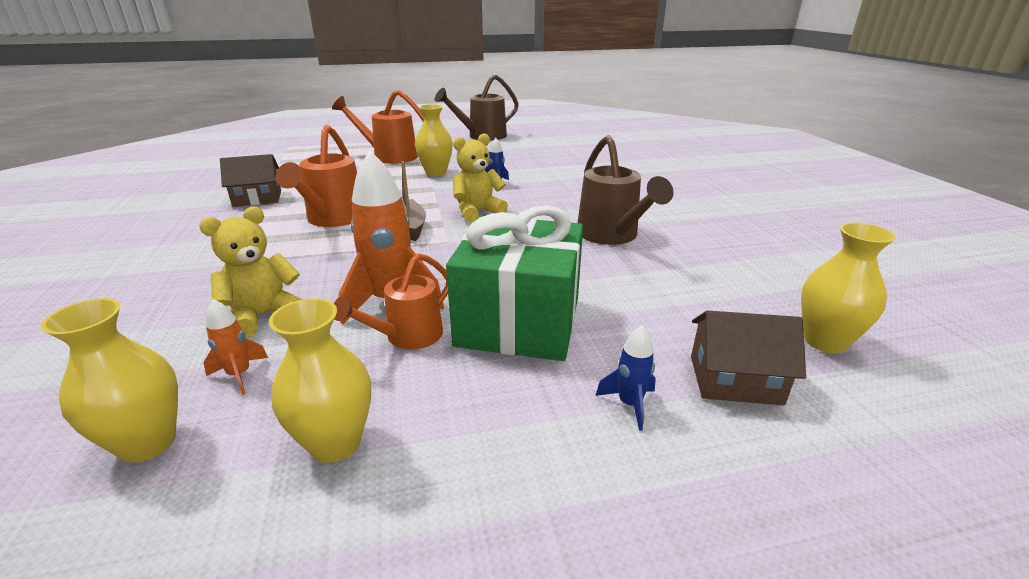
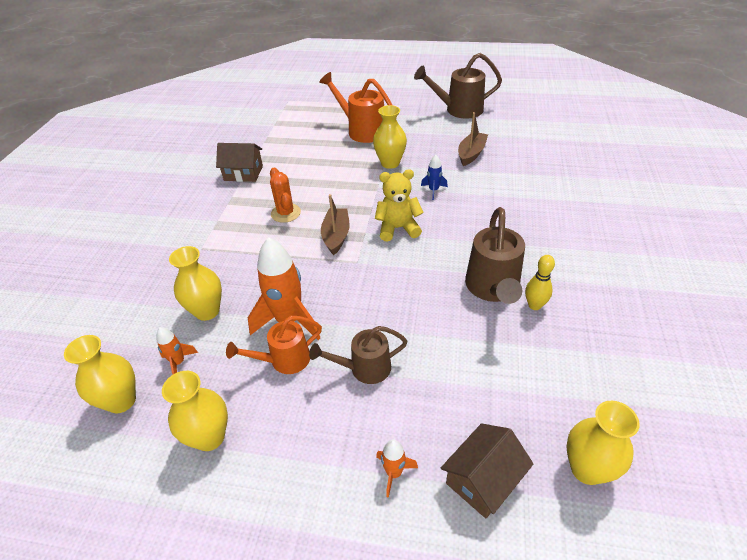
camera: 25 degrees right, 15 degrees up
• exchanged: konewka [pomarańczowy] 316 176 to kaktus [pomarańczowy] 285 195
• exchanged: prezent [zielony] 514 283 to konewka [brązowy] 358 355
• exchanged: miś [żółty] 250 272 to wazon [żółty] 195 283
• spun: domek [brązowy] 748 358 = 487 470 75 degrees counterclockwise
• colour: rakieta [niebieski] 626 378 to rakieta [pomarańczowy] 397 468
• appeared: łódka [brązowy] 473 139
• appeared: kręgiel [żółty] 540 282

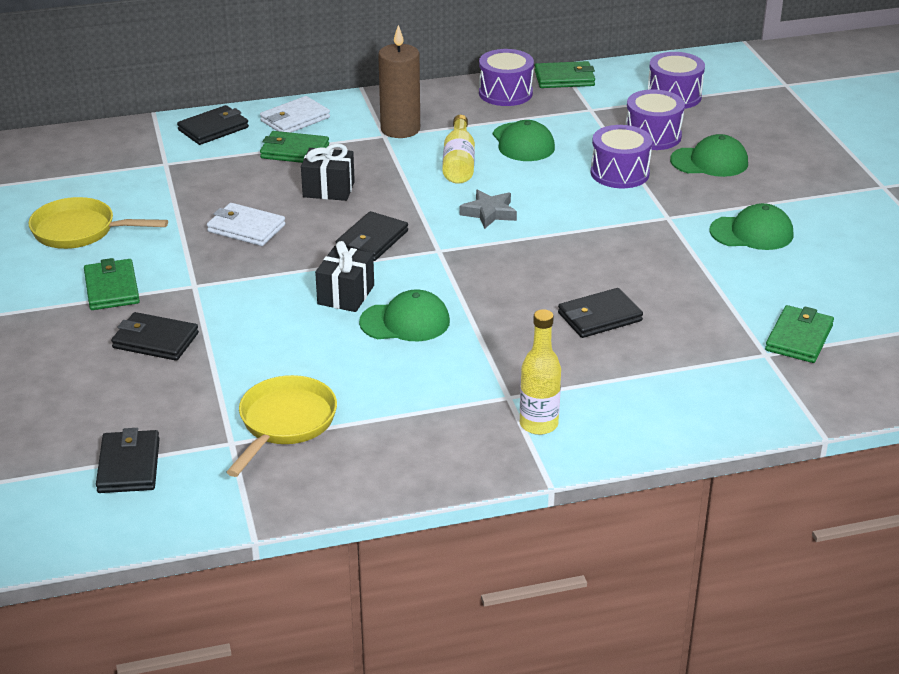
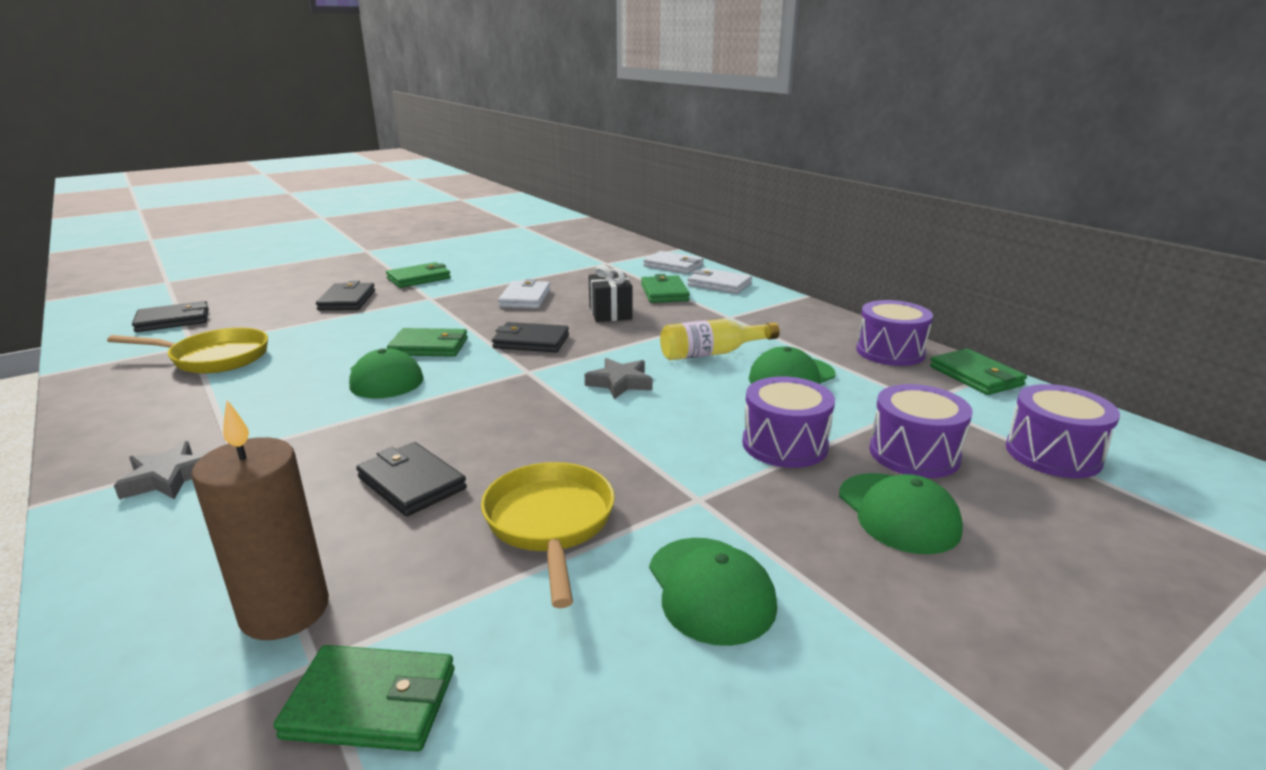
camera: 70 degrees right, 10 degrees down
• relocated: świeca [brązowy] 399 81 to 260 520
• colour: portfel [czarny] 213 125 to portfel [biały] 673 262
• relocated: patelnia [żółty] 98 223 to 548 535
• exchanged: prezent [czarny] 344 276 to portfel [zielony] 427 342
• exchanged: butelka [żółty] 540 372 to gwiazda [szary] 159 470

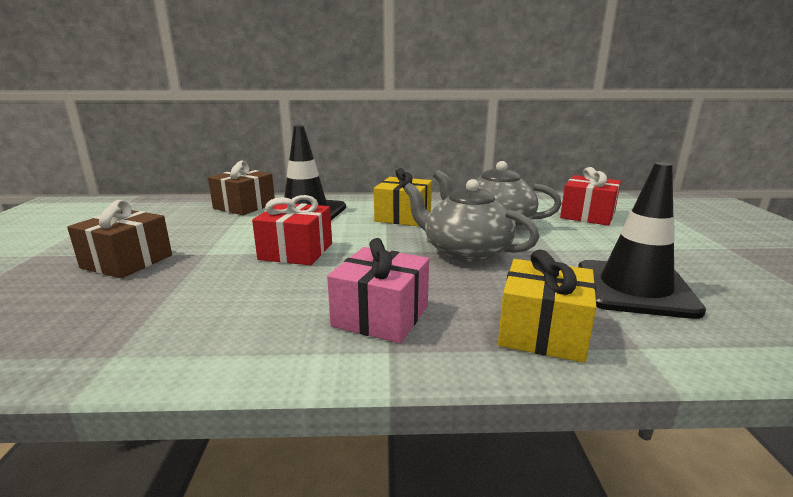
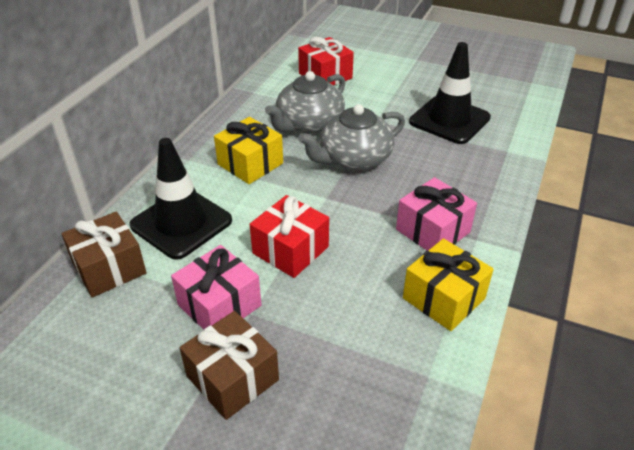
camera: 65 degrees left, 20 degrees up
• relocated: prezent [żółty] 547 306 to 448 284
• appeared: prezent [różowy] 216 287

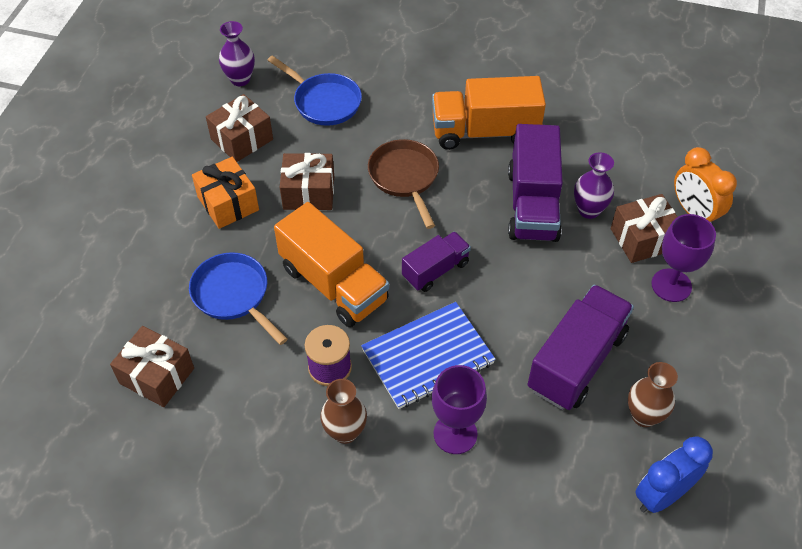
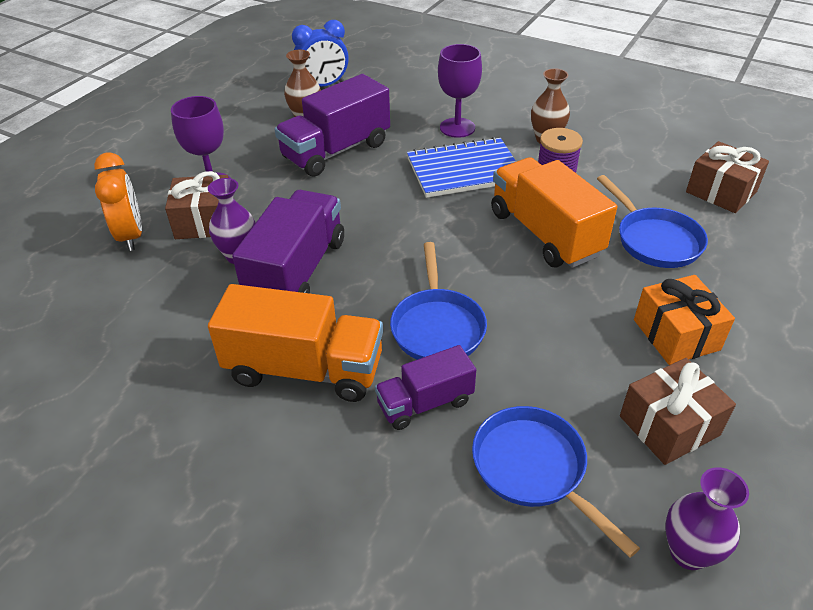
camera: 165 degrees left, 10 degrees down
• colour: patelnia [brązowy] 403 184 to patelnia [niebieski] 438 301
• missing: prezent [brązowy] 307 181
• relocated: ciężarówka [fioletowy] 436 261 to 425 387

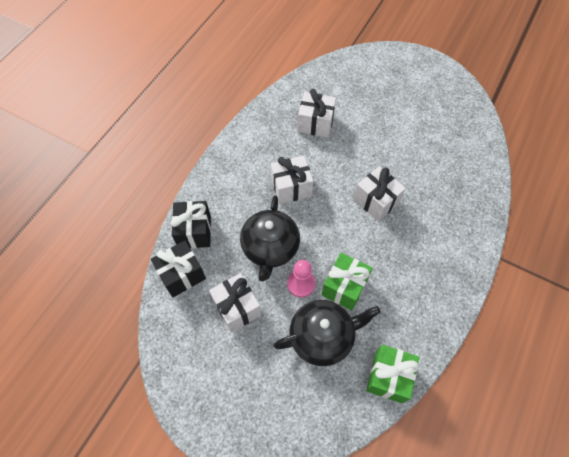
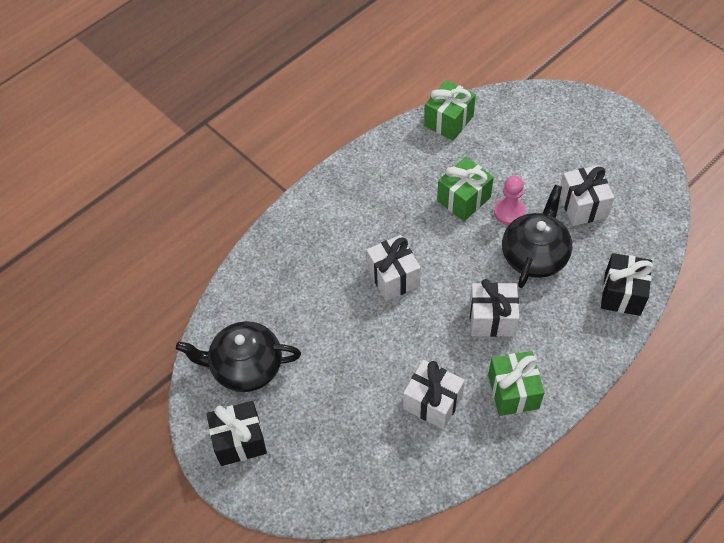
camera: 160 degrees left, 5 degrees down
• relocated: prezent [czarny] 178 269 to 237 433
• relocated: imbryk [czarny] 327 333 to 238 356
• appeared: prezent [zielony] 516 383

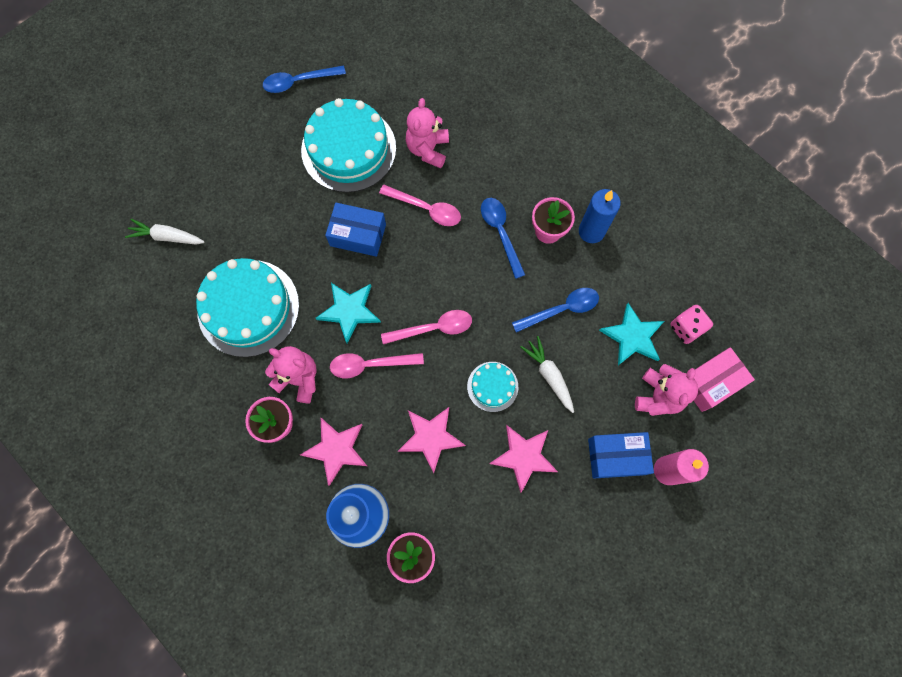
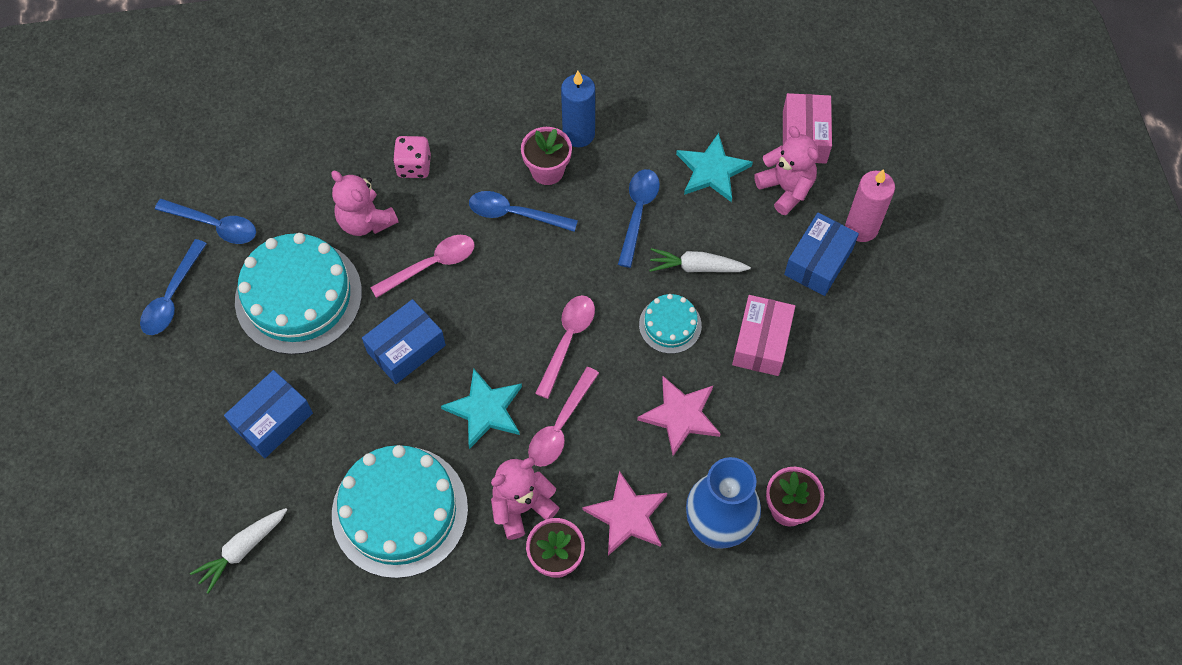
camera: 55 degrees left, 10 degrees down
• relocated: kostka do gry [różowy] 691 324 to 412 157
• exchanged: gwiazda [różowy] 523 459 to pudełko [różowy] 763 335
• appeared: łyżka [niebieski] 205 221
• appeared: pudełko [niebieski] 268 414

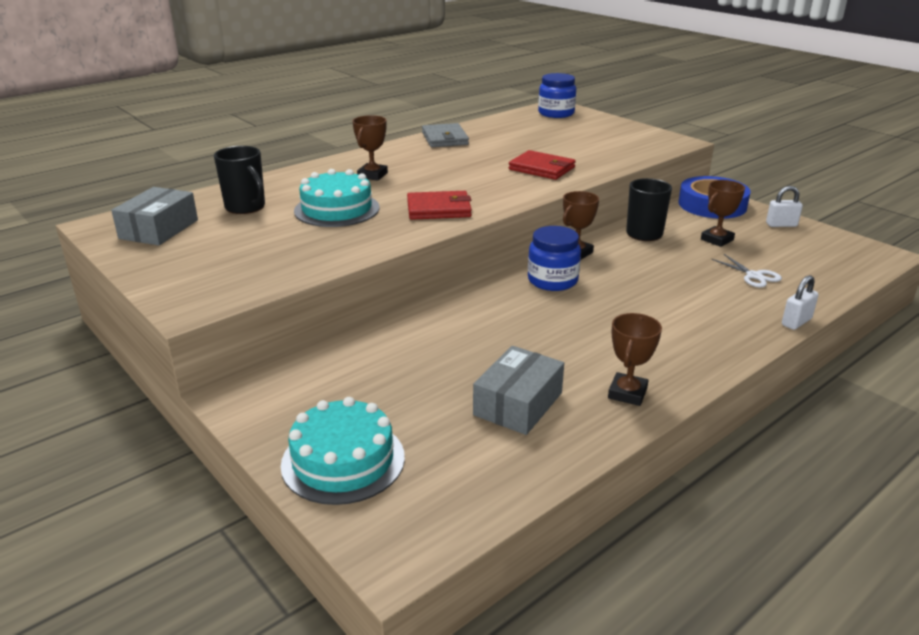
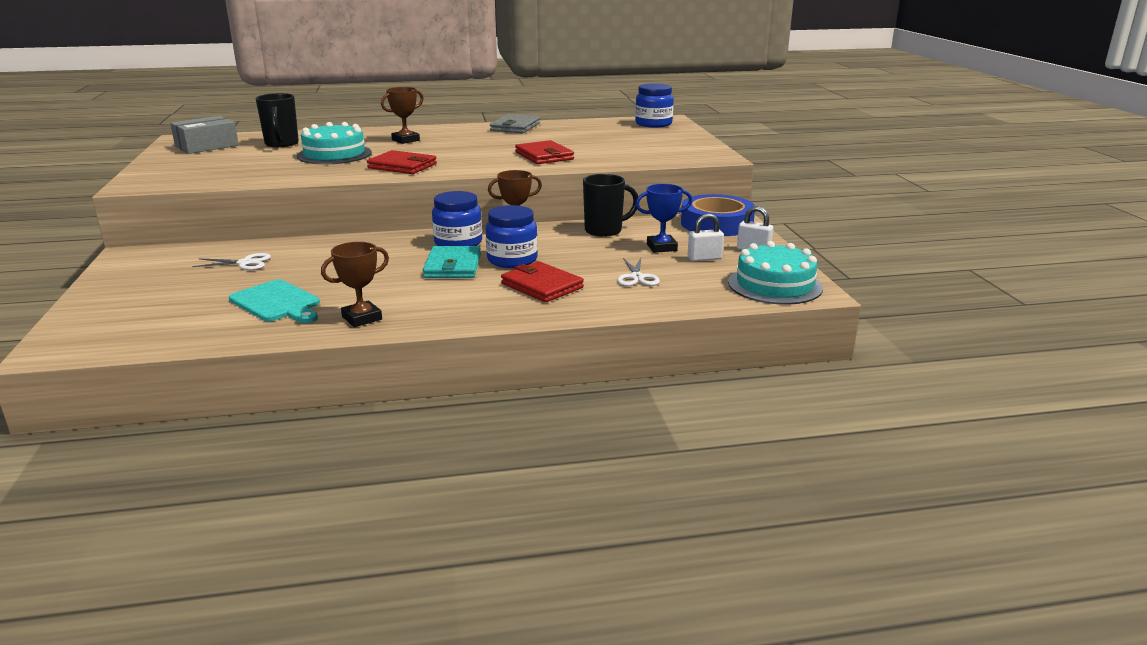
camera: 30 degrees right, 5 degrees down
• colour: puchar [brązowy] 723 213 to puchar [niebieski] 663 218
• relocated: kłódka [biały] 800 302 to 706 237
• exchanged: pudełko [szary] 518 390 to deska do krojenia [turkusowy] 274 301
• relocated: tort [turkusowy] 343 451 to 775 273
• appeared: słoik [niebieski] 512 236
• appeared: portfel [turkusowy] 452 262
• appeared: nożyczki [biały] 231 261
• appeared: portfel [czerwony] 542 281

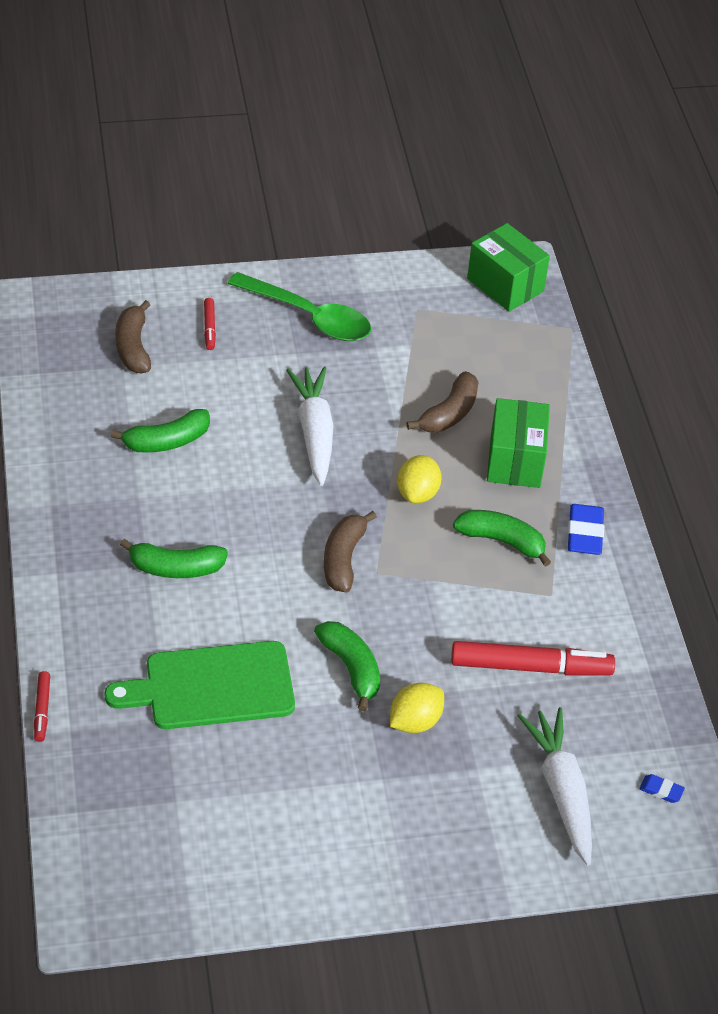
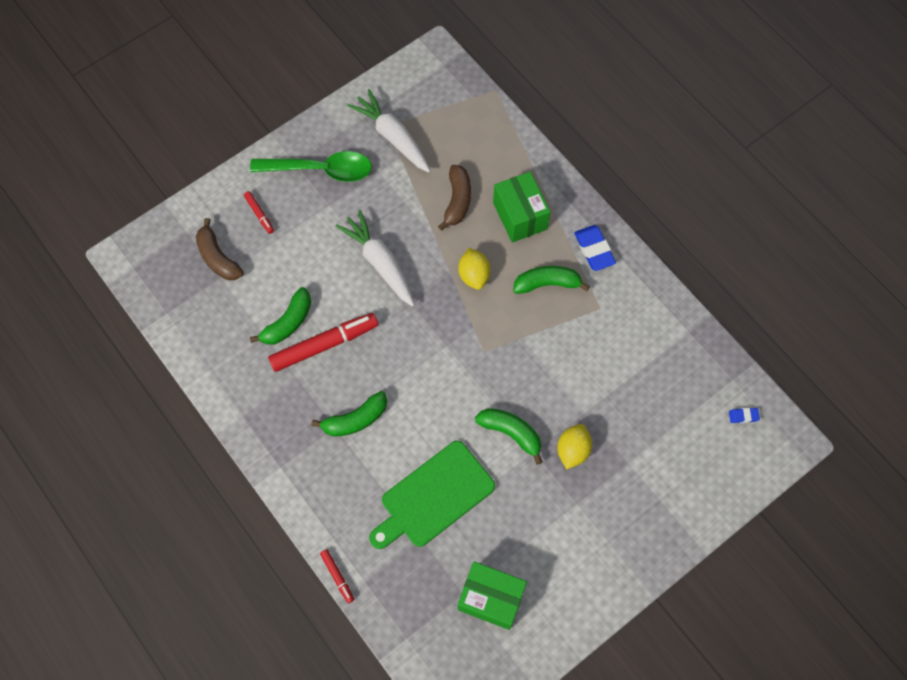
camera: 25 degrees left, 20 degrees up
• relocated: pudełko [zielony] 508 267 to 492 595
• missing: banan [brązowy] 350 552
• relocated: flamaster [czerwony] 533 658 to 323 342
• relocated: marchewka [biały] 555 786 to 389 131

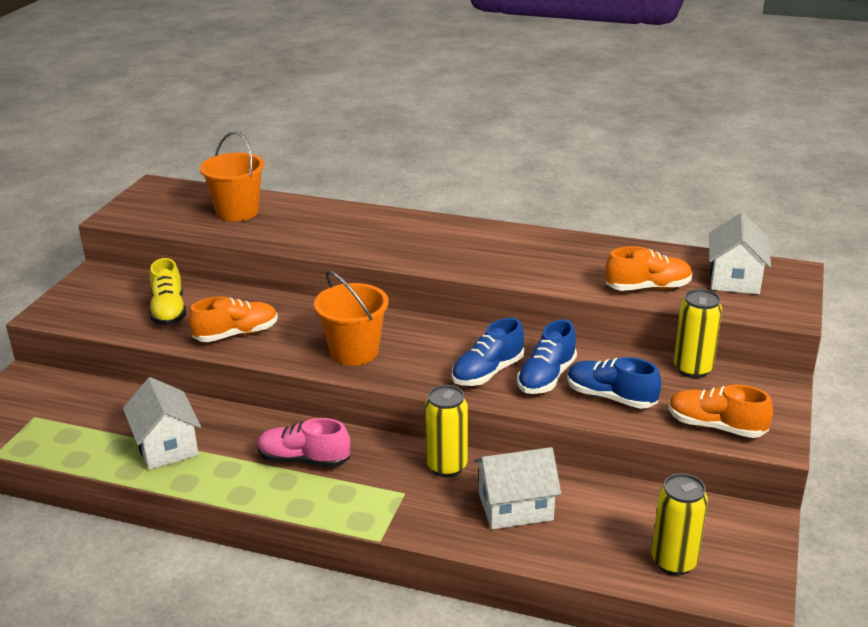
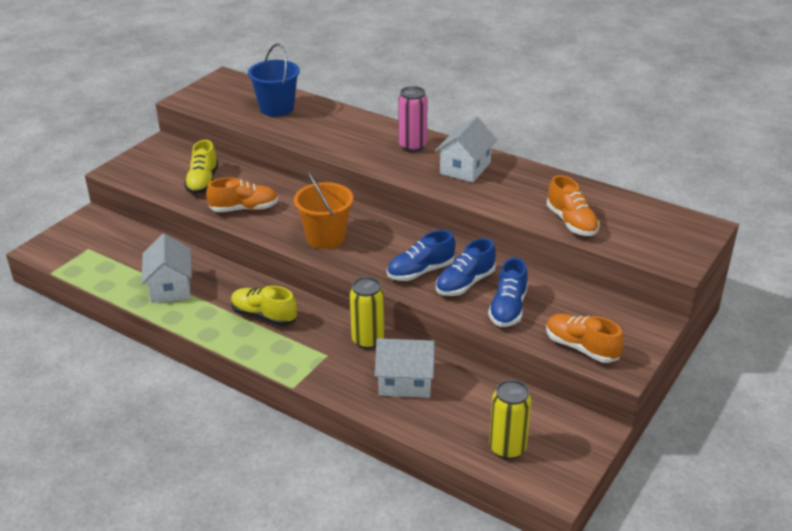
camera: 15 degrees right, 5 degrees up
• colour: wiadro [pomarańczowy] 232 176 to wiadro [niebieski] 274 80
• relocated: domek [biały] 740 253 to 466 149
• spun: but [pomarańczowy] 649 268 = 573 205 60 degrees clockwise
• missing: puszka [żółty] 698 333
• spun: but [niebieski] 614 383 = 508 292 120 degrees counterclockwise
• colour: but [różowy] 303 443 to but [żółty] 264 306
• appeared: puszka [różowy] 413 119

